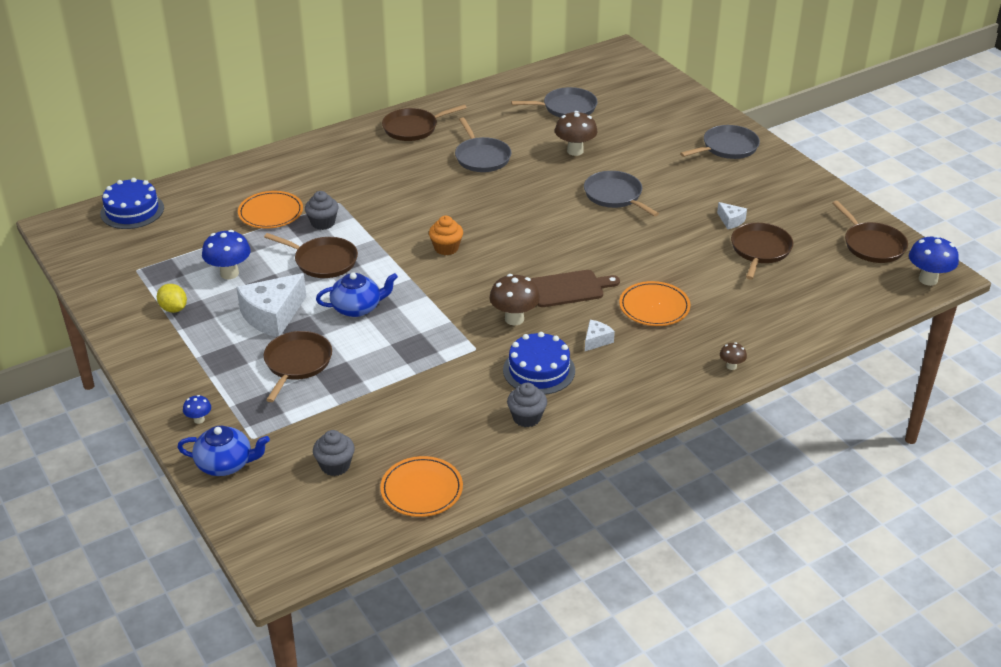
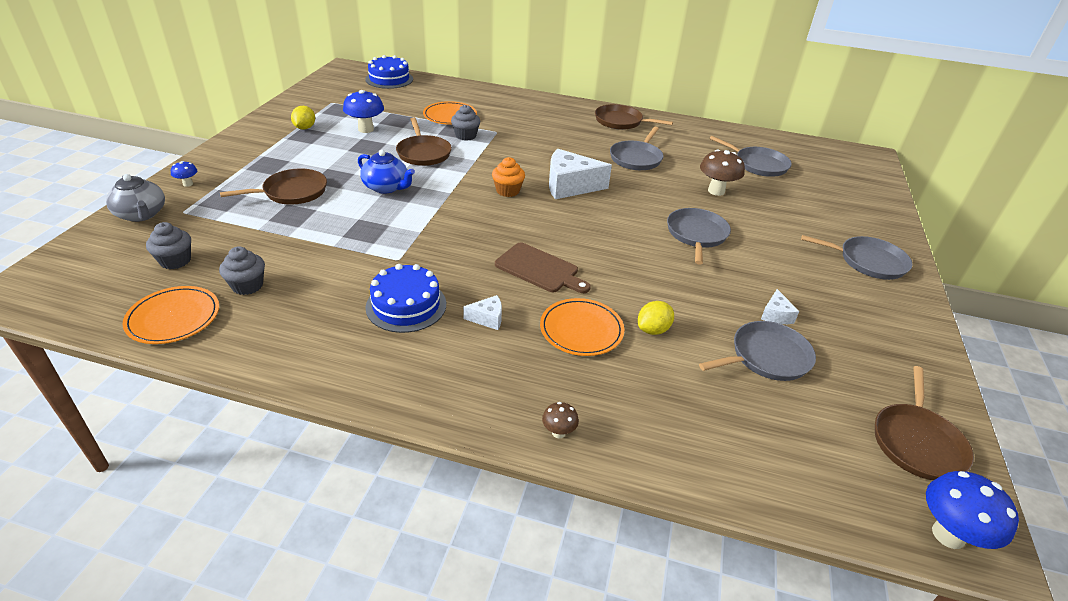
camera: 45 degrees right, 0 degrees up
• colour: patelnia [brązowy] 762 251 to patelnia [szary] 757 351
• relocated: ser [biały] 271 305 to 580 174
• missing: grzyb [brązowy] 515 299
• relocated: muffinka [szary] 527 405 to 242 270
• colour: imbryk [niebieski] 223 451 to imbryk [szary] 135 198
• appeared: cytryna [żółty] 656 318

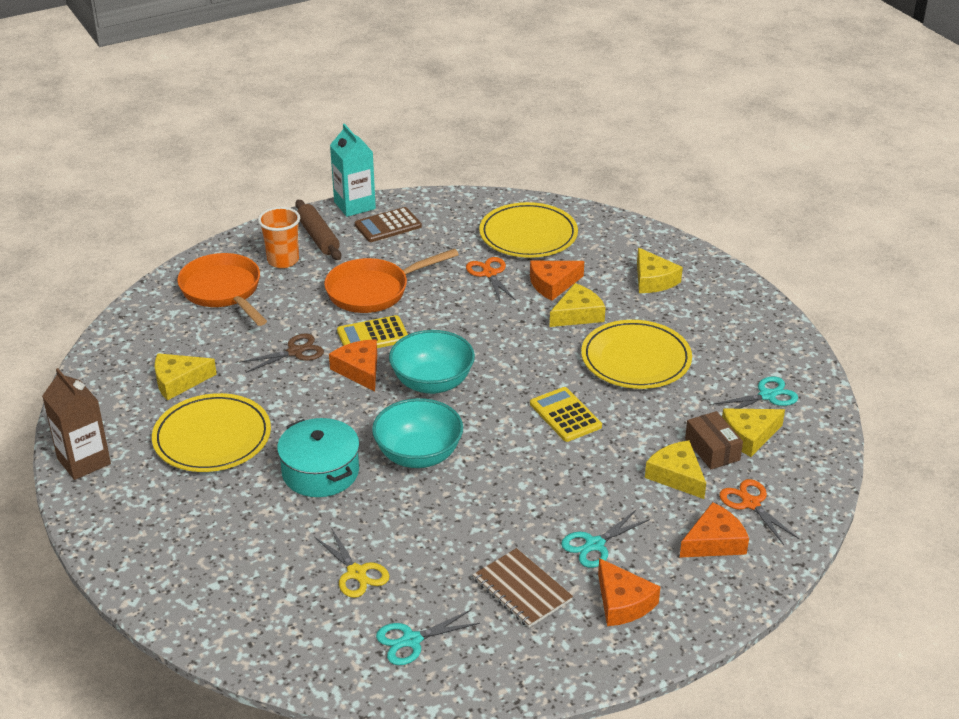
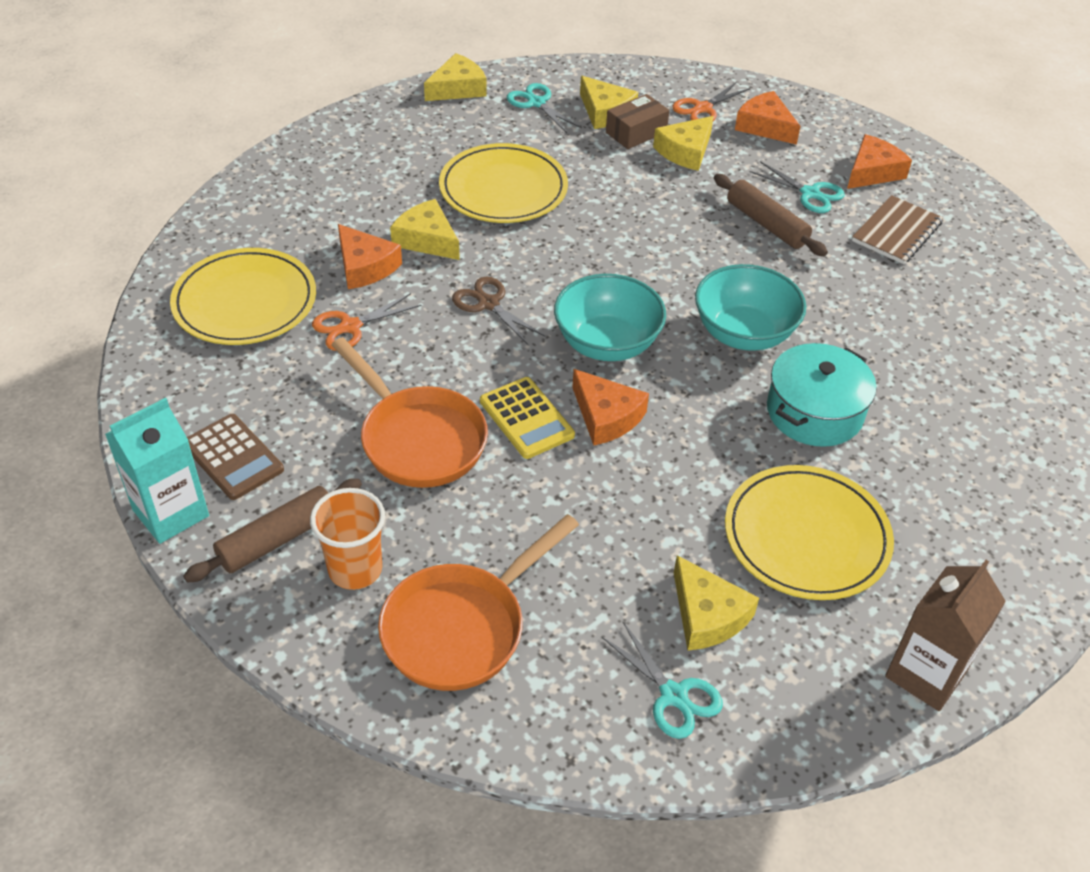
camera: 105 degrees left, 10 degrees up
• relocated: ser [żółty] 660 270 to 455 77
• relocated: nożyczki [brązowy] 281 353 to 498 311
• spun: ser [pomarańczowy] 353 365 = 610 407 90 degrees counterclockwise
• missing: kalkulator [żółty] 566 414
• missing: nożyczki [żółty] 352 563
• relocated: nożyczki [turkusowy] 428 637 to 662 680
• appeared: wałek do ciasta [brązowy] 771 215

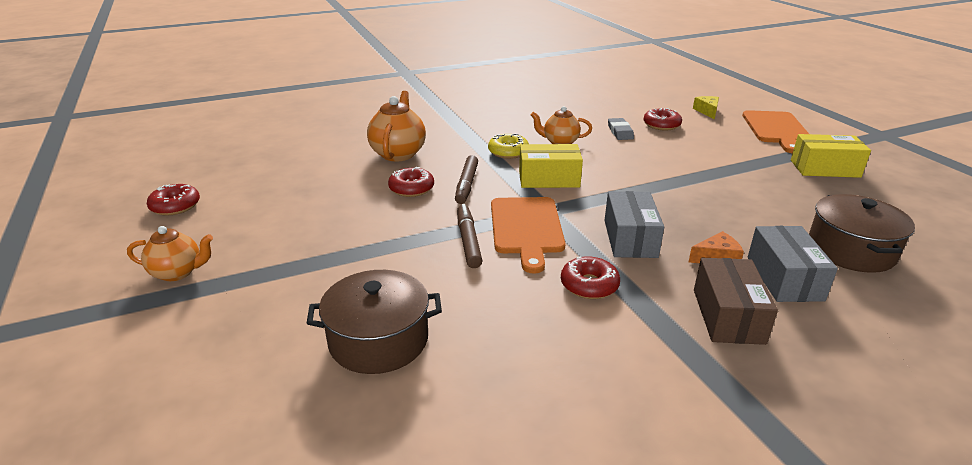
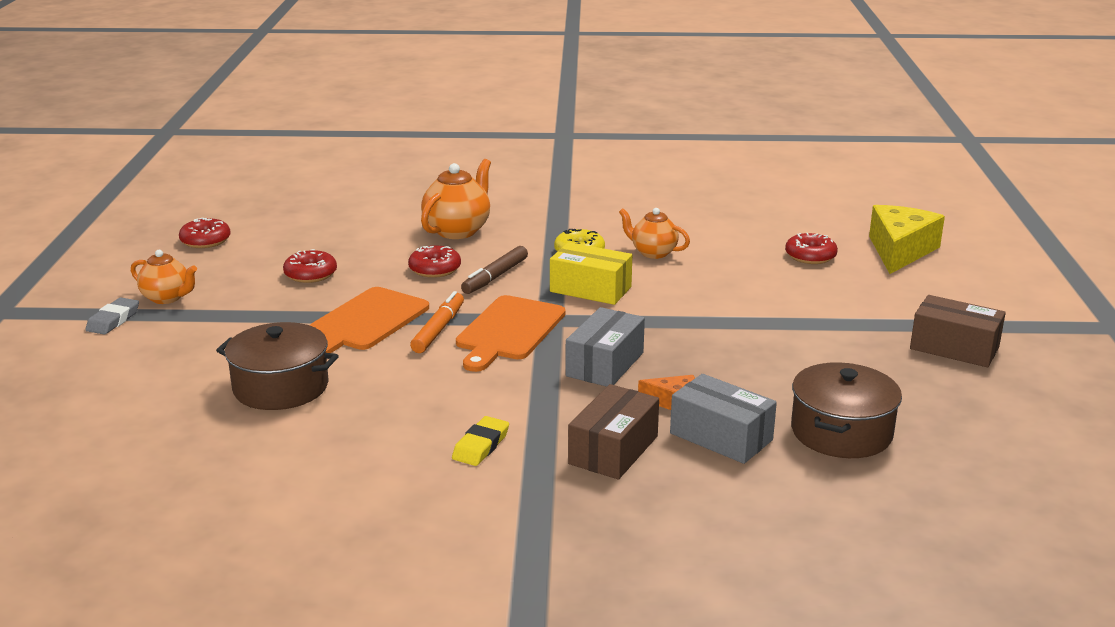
camera: 25 degrees right, 5 degrees down
• size: ser [żółty] 706 107 = 907 239 x2.02
• relocated: deska do krojenia [pomarańczowy] 775 131 to 369 320
• relocated: gumka do mazania [szary] 621 129 to 112 315
• colour: pudełko [żółty] 831 156 to pudełko [brązowy] 958 331
• colour: flamaster [brązowy] 469 236 to flamaster [pomarańczowy] 437 322
• spun: pudełko [szary] 793 264 = 723 419 75 degrees counterclockwise
• relocated: donut [czerwony] 590 277 to 310 266
• appeared: gumka do mazania [żółty] 480 441

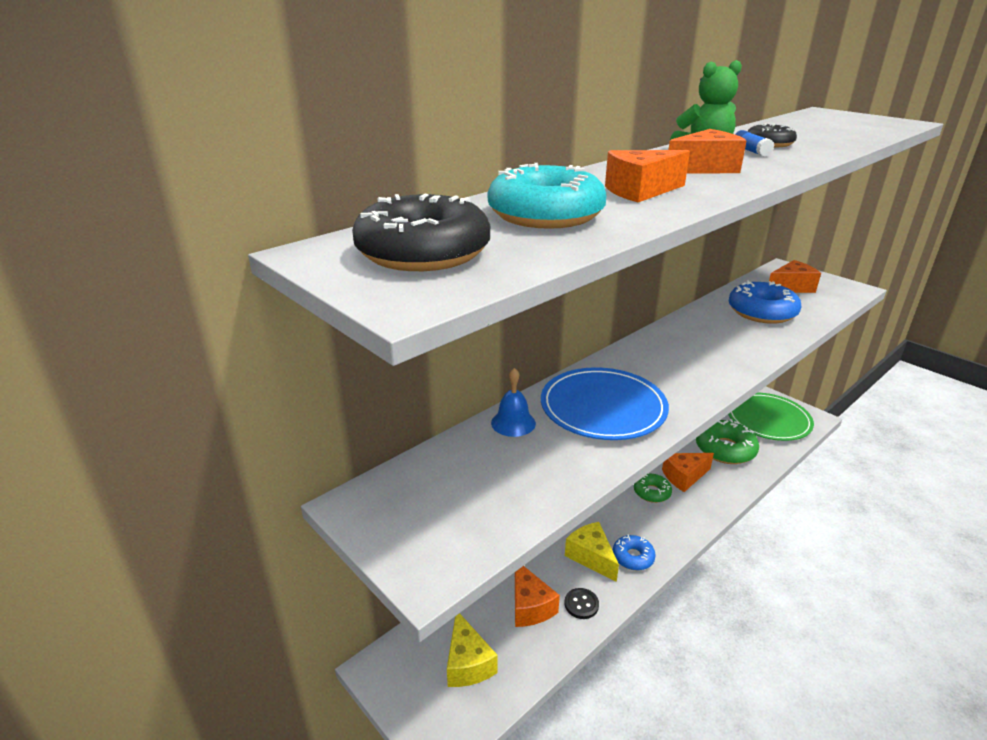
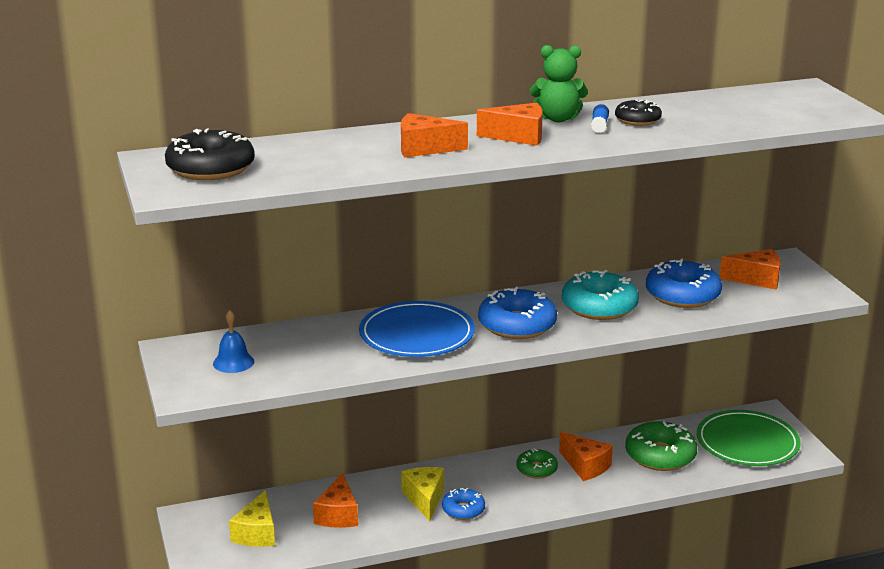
camera: 25 degrees right, 5 degrees down
• relocated: donut [turkusowy] 547 196 to 600 295
• relocated: dzwonek [niebieski] 513 402 to 233 341
• spun: ser [pomarańczowy] 688 472 = 586 456 135 degrees counterclockwise
• missing: guzik [czarny] 581 603
• appeared: donut [niebieski] 517 313

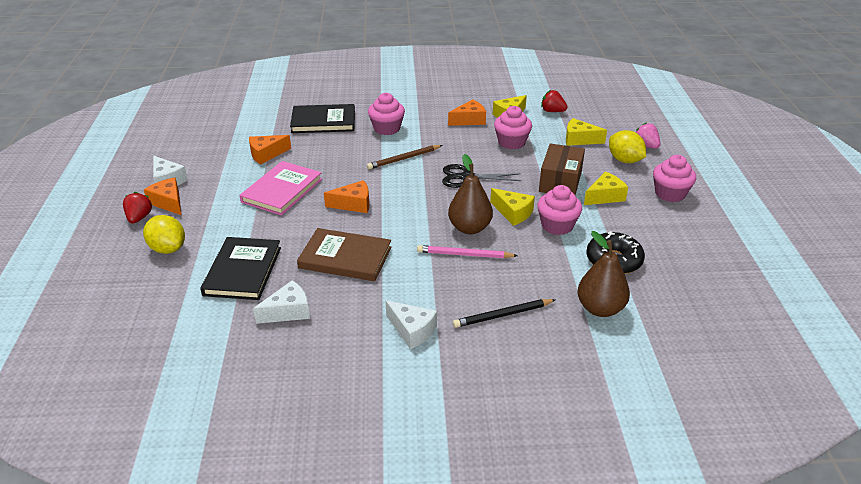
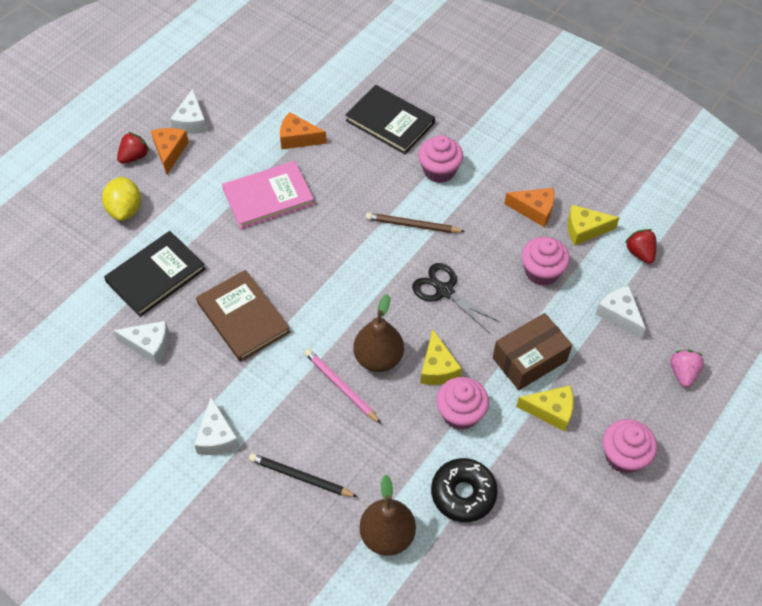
camera: 40 degrees right, 20 degrees up
• colour: ser [żółty] 586 132 to ser [biały] 621 312
• missing: cytryna [żółty] 627 146
• missing: ser [pomarańczowy] 346 196

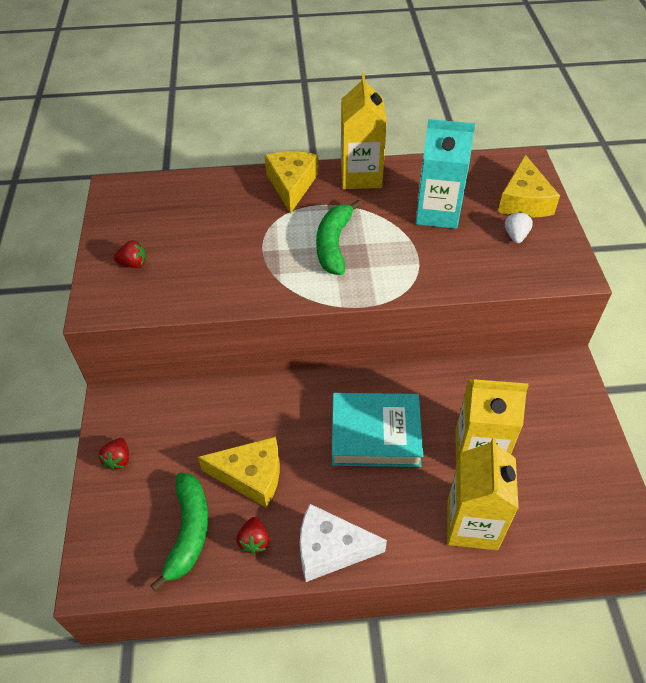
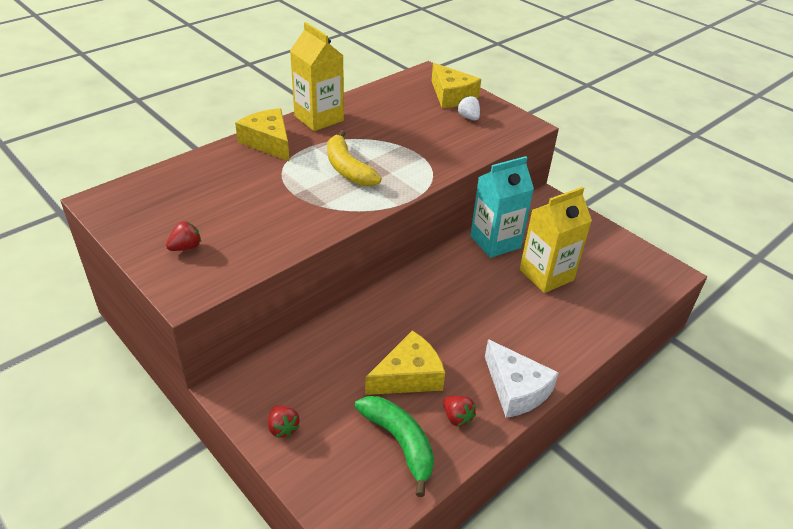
camera: 40 degrees left, 10 degrees down
• relocated: karton mleka [turkusowy] 445 174 to 502 207
• colour: banan [zielony] 339 237 to banan [żółty] 354 158
• missing: książka [turkusowy] 377 430
• missing: karton mleka [żółty] 483 493
• spun: ser [biały] 343 543 = 522 378 90 degrees counterclockwise

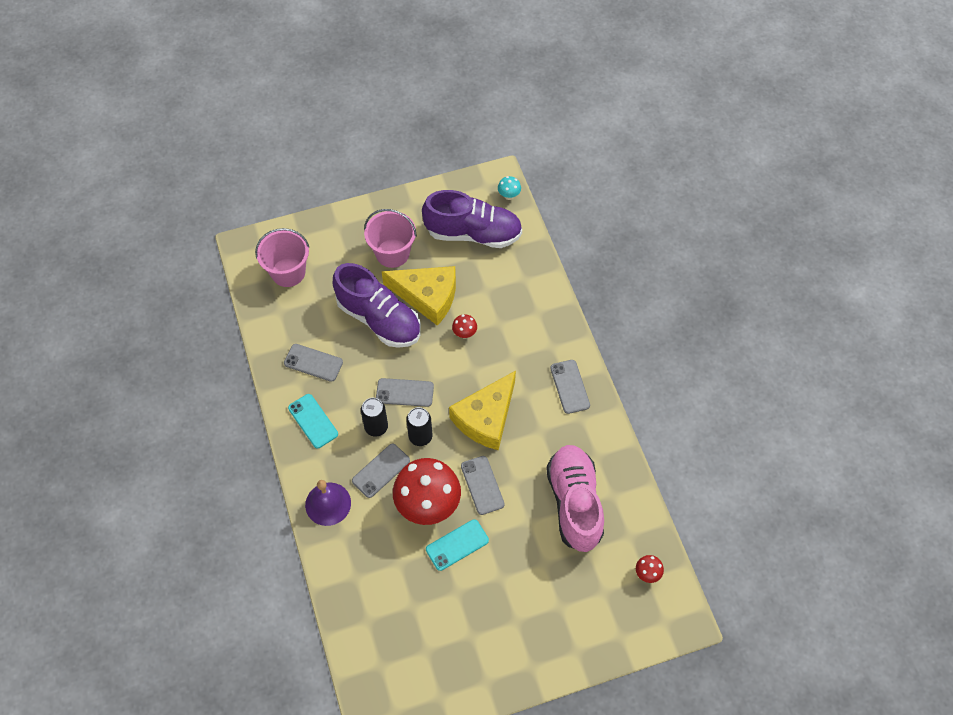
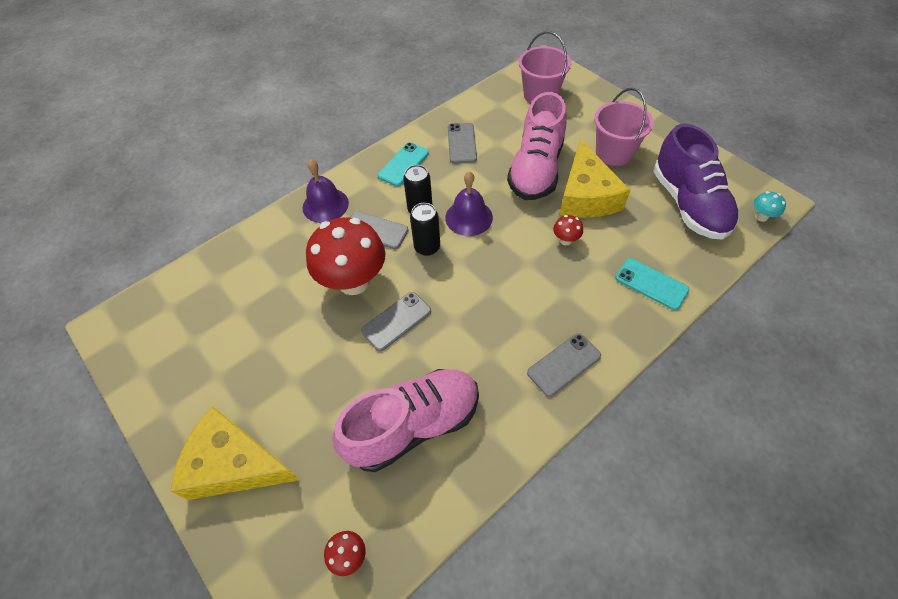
camera: 70 degrees right, 5 degrees down
• colour: but [fioletowy] 376 305 to but [różowy] 537 146
• relocated: ser [żółty] 482 410 to 234 453
• exchanged: telefon [szary] 405 392 to dzwonek [fioletowy] 469 203
• relocated: telefon [turkusowy] 457 545 to 652 284

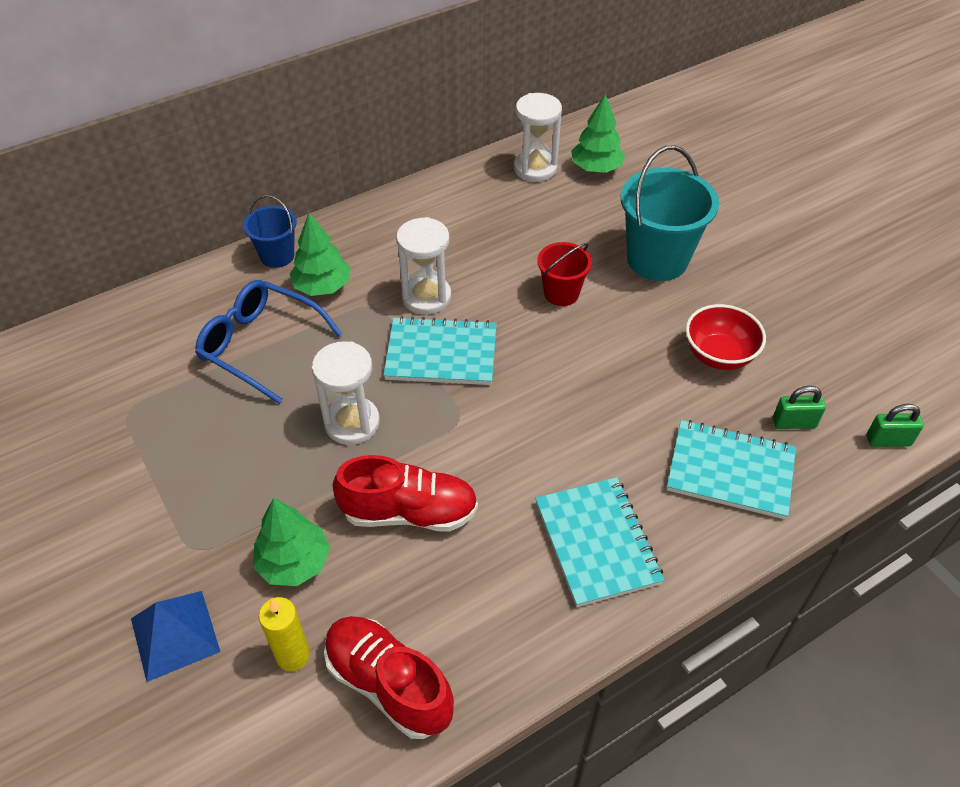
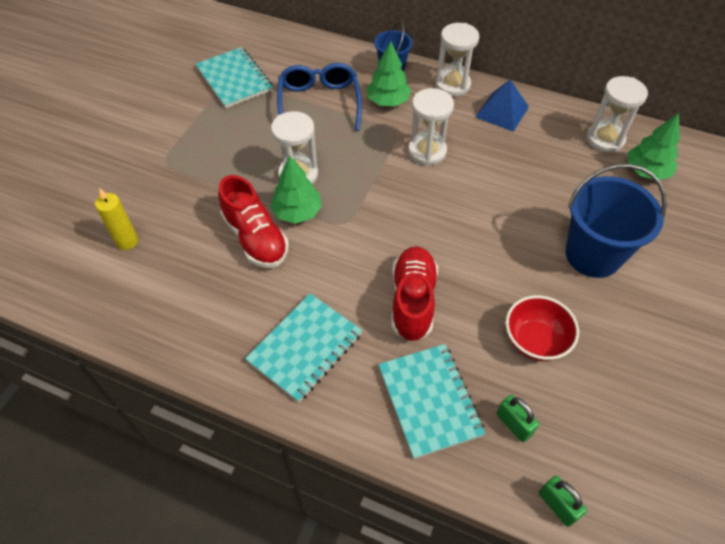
camera: 55 degrees right, 5 degrees up
• colour: wiadro [turkusowy] 670 213 to wiadro [niebieski] 616 221
• missing: wiadro [czerwony] 564 274
• relocated: zeszyt [turkusowy] 440 350 to 234 77
• relocated: drzewko [zielony] 291 542 to 296 190
• relocated: piramida [niebieski] 175 636 to 502 106
• relocated: but [czerwony] 389 677 to 414 294
• appeared: klepsydra [biały] 457 60

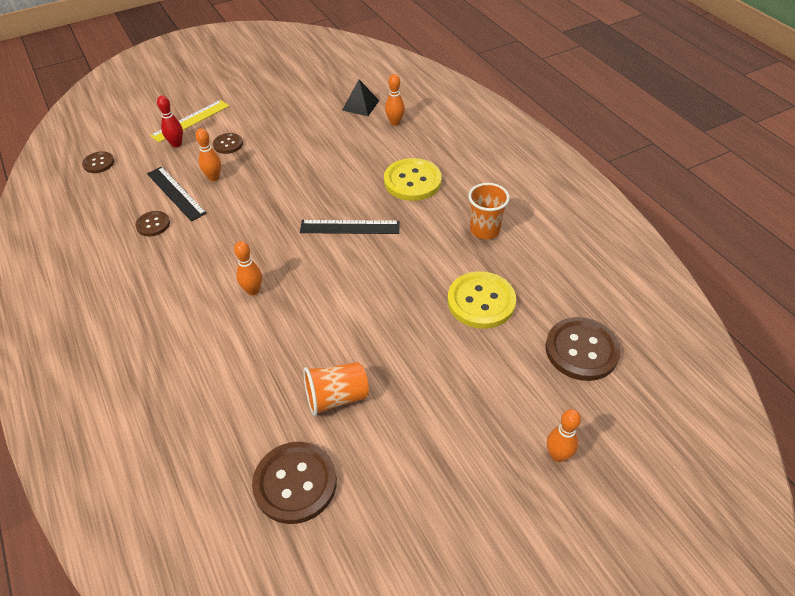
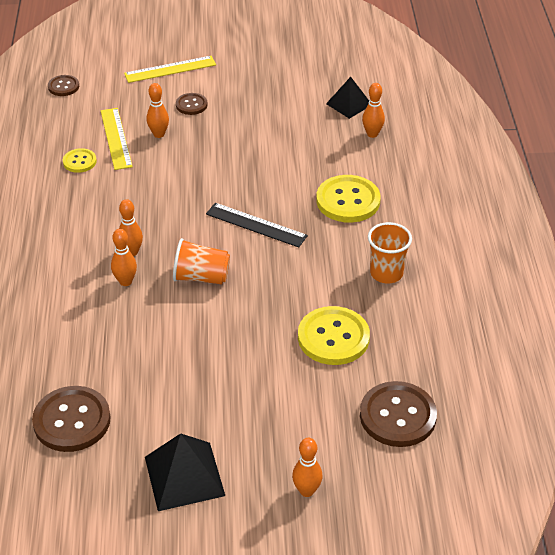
camera: 25 degrees right, 5 degrees down
• missing: kręgiel [czerwony] 170 121
• colour: linijka [czarny] 177 194 to linijka [żółty] 117 139
• colour: guzik [brązowy] 152 223 to guzik [żółty] 80 160
• relocated: szklanka [pomarańczowy] 336 389 to 201 261
• appeared: kręgiel [pomarańczowy] 124 257
• appeared: piramida [czarny] 185 472

